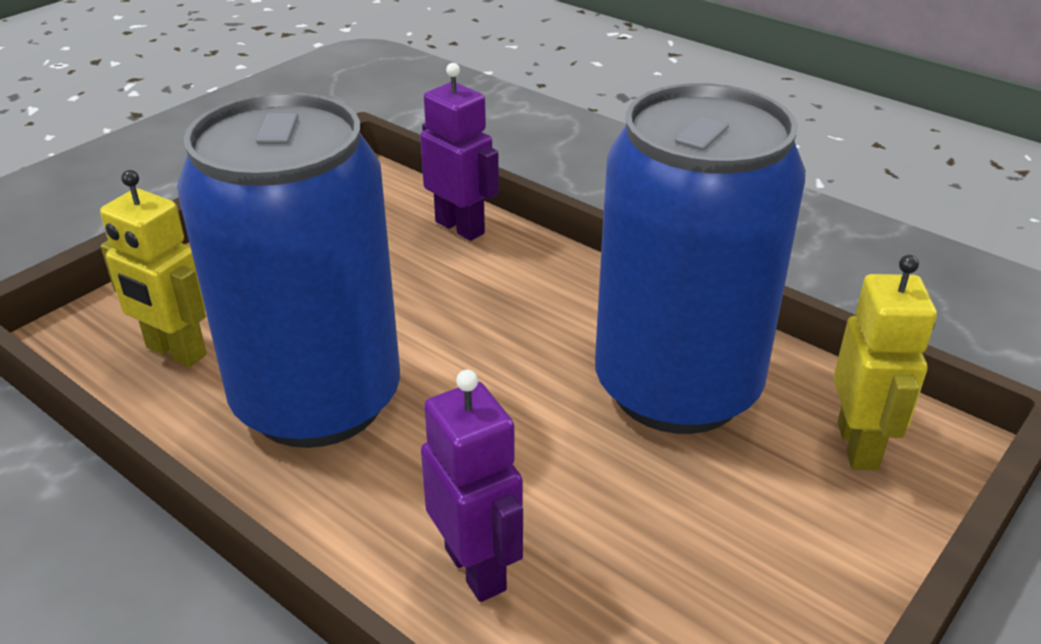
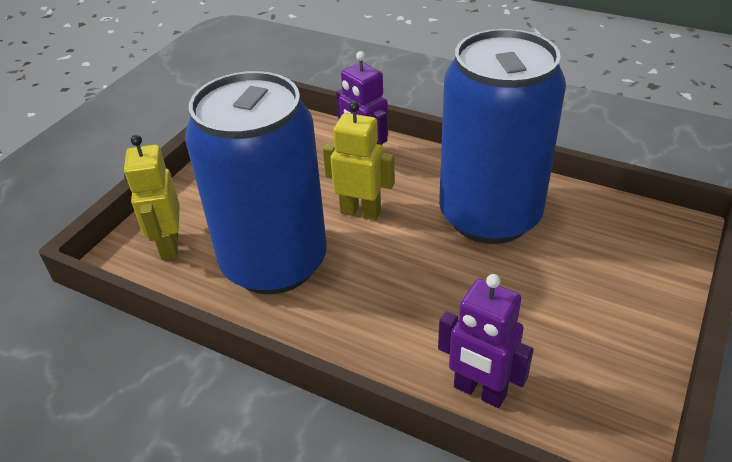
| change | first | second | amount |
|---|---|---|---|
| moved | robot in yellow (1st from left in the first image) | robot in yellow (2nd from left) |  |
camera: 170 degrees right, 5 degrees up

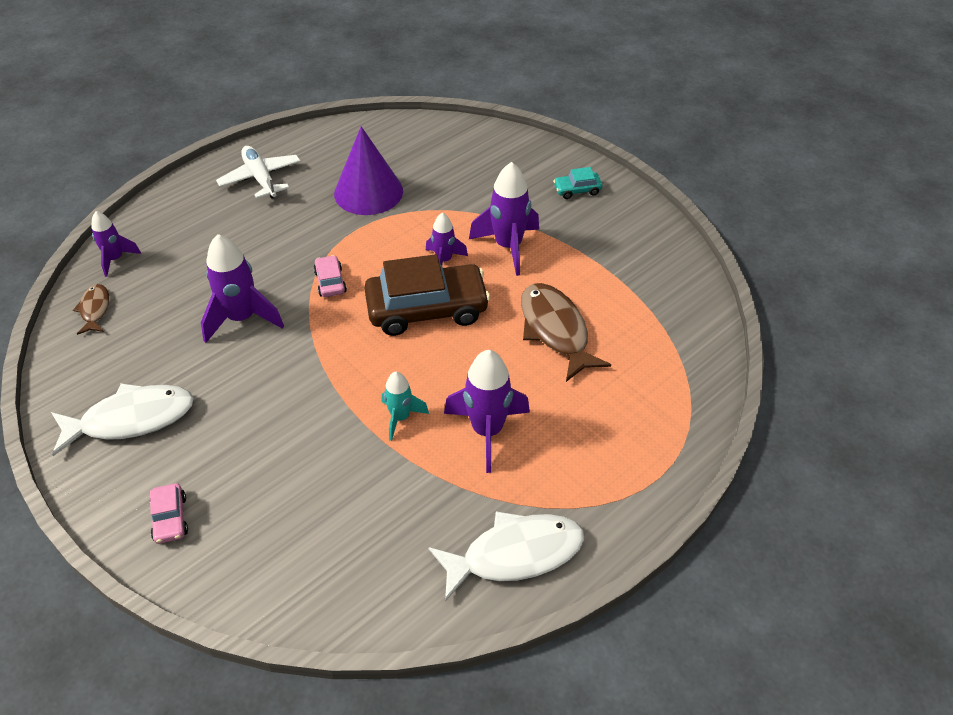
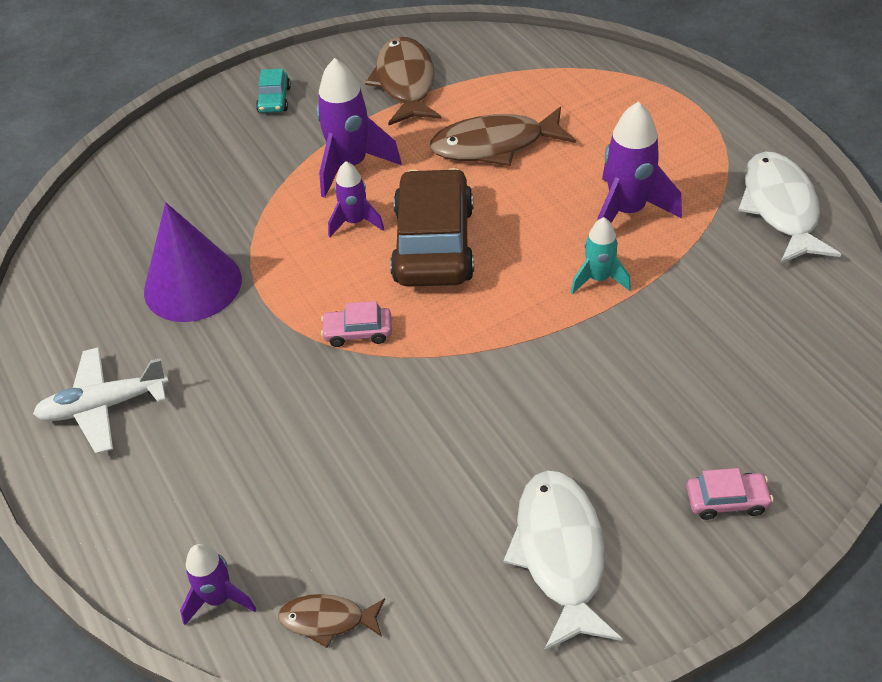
| change | first | second | amount |
|---|---|---|---|
| added |  | fish in brown (2nd from left) |  |
| removed | rocket in purple (2nd from left) |  |  |
camera: 75 degrees left, 0 degrees up

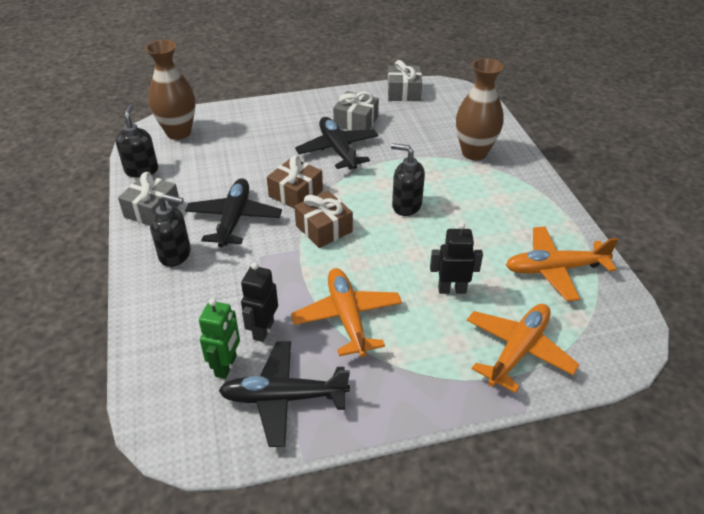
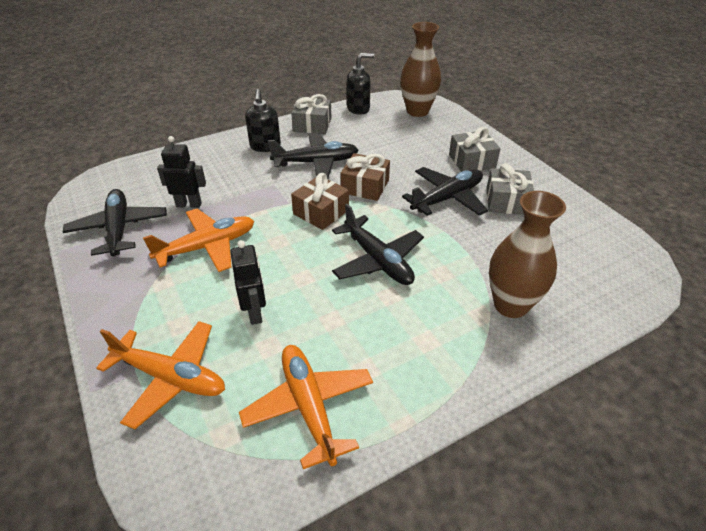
| change | first | second | amount |
|---|---|---|---|
| replaced | soap dispenser in black (3rd from left) | plane in black (3rd from left) |  |
| moved | gift in grey (3rd from left in the first image) | gift in grey (2nd from left) |  |
| removed | robot in green |  |  |
camera: 75 degrees right, 0 degrees up

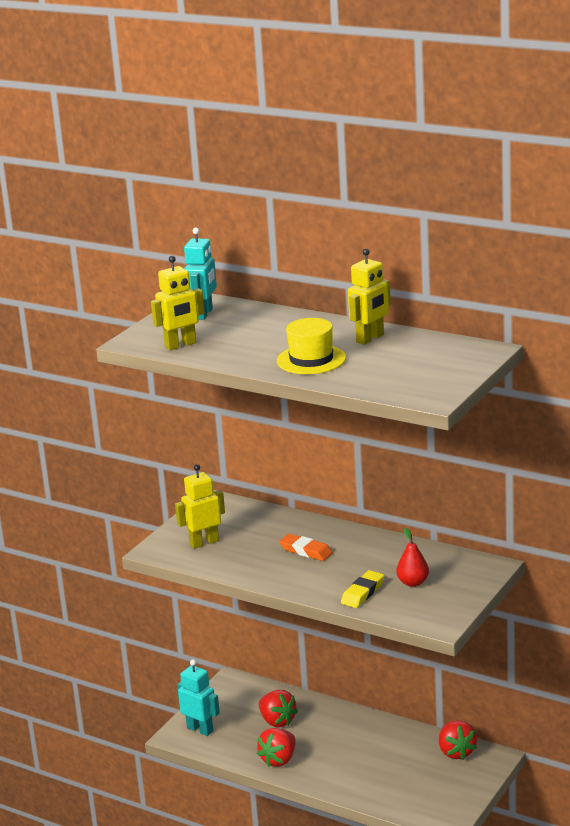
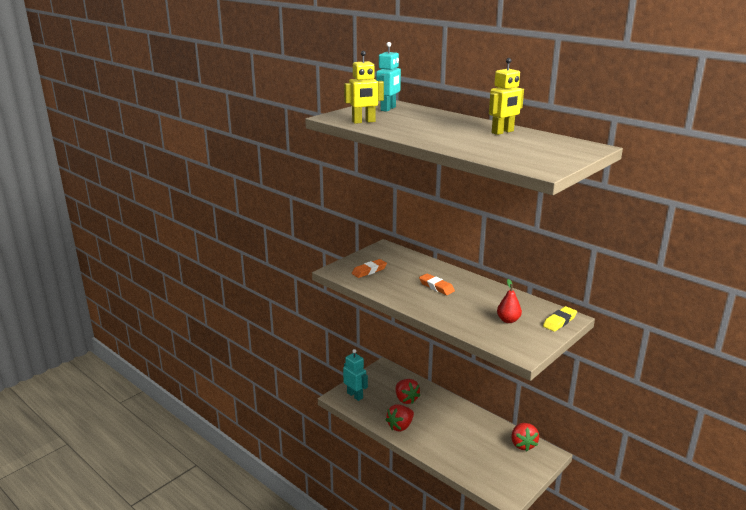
| change | first | second | amount |
|---|---|---|---|
| replaced | robot in yellow (2nd from left) | eraser in orange (1st from left) |  |
| moved | eraser in yellow |  |  |
| removed | hat in yellow |  |  |
camera: 10 degrees right, 0 degrees up

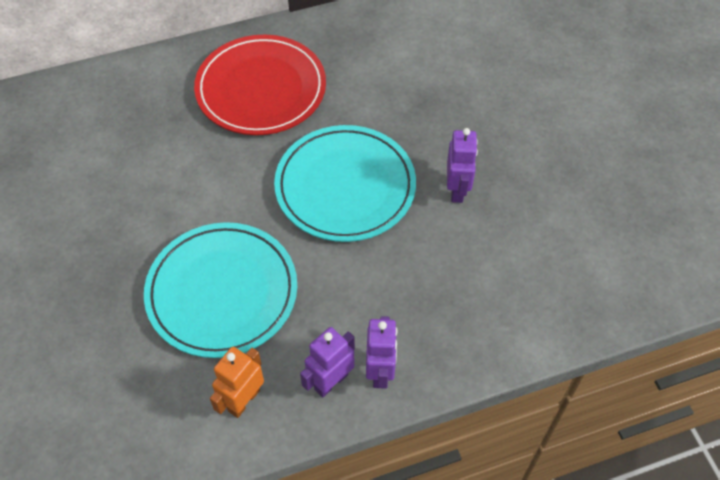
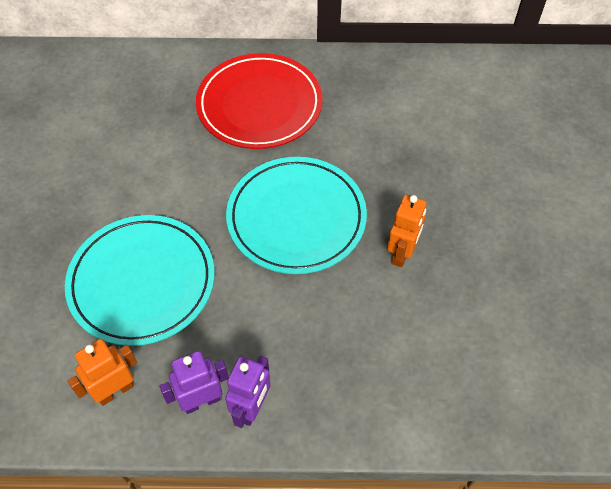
| change | first | second | amount |
|---|---|---|---|
| recoloured | robot in purple (3rd from left) | robot in orange (2nd from left) |  |
camera: 20 degrees right, 0 degrees up

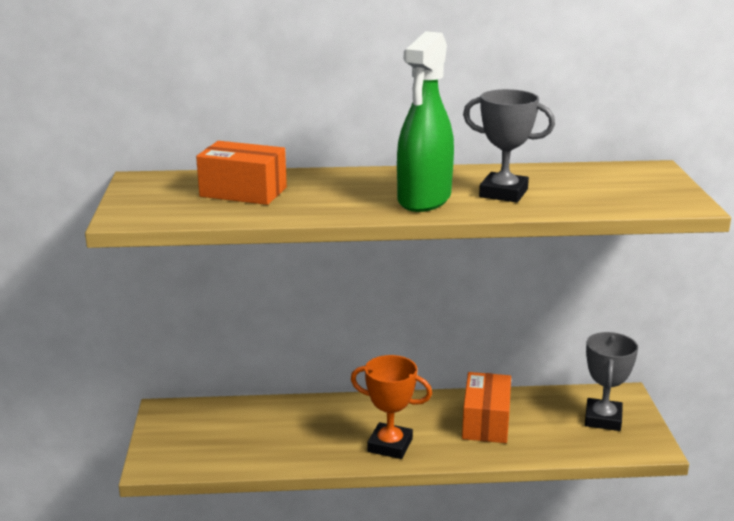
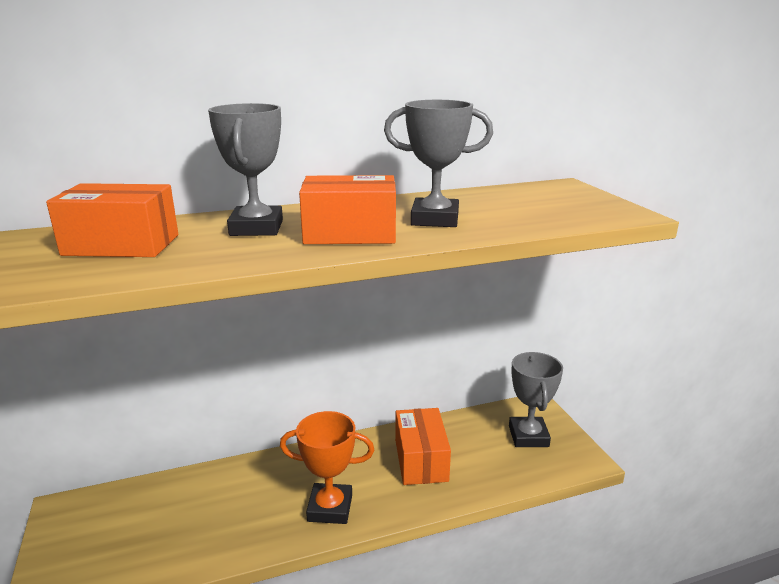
| change | first | second | amount |
|---|---|---|---|
| added |  | trophy in grey (1st from left) |  |
| replaced | spray bottle in green | box in orange (2nd from left) |  |
camera: 15 degrees left, 0 degrees up

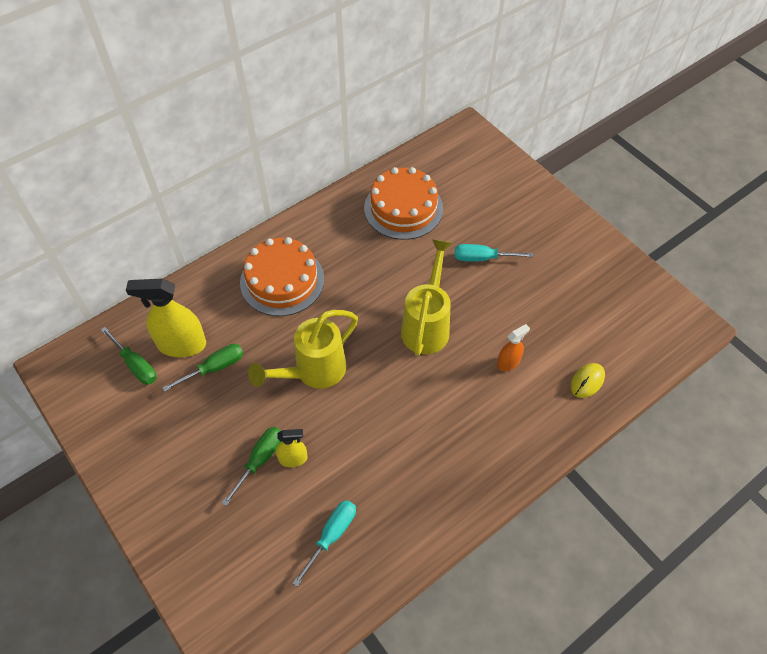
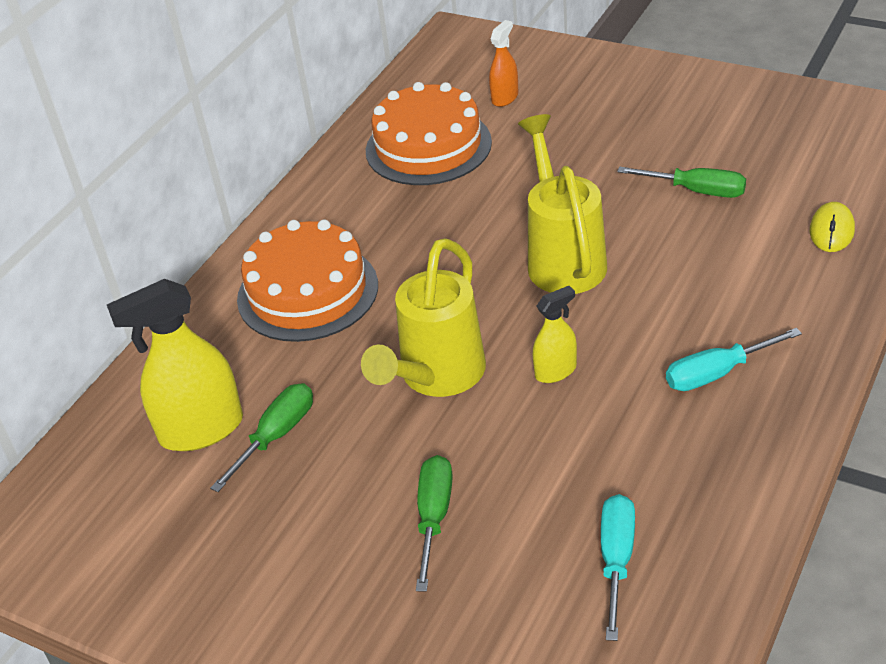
| change | first | second | amount |
|---|---|---|---|
| moved | spray bottle in orange |  |  |
| moved | spray bottle in yellow (2nd from left) |  |  |
| moved | screwdriver in green (1st from left in the first image) | screwdriver in green (3rd from left) |  |
| moved | screwdriver in turquoise (2nd from left) |  |  |
camera: 20 degrees left, 15 degrees down

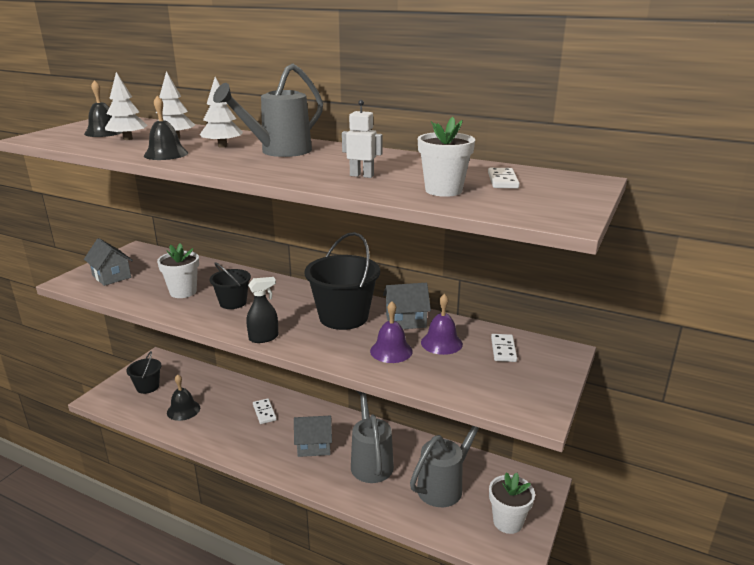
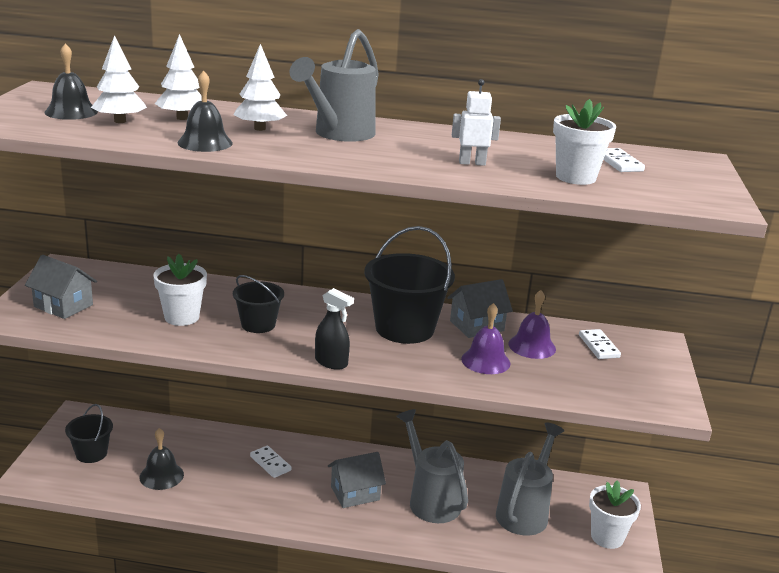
| change | first | second | amount |
|---|---|---|---|
| turned | spray bottle in black |  | 75 degrees clockwise |
camera: 20 degrees left, 0 degrees up

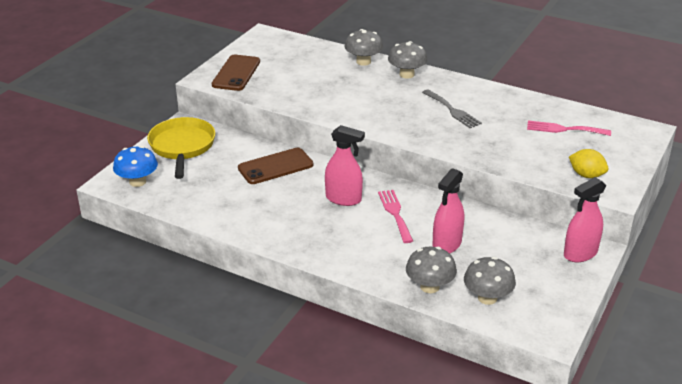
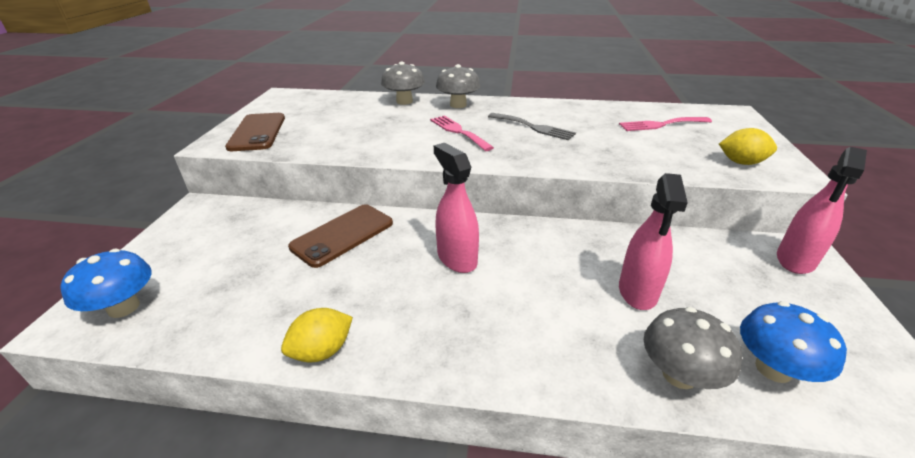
| change | first | second | amount |
|---|---|---|---|
| added |  | lemon in yellow (1st from left) |  |
| moved | fork in pink (1st from left) |  |  |
| turned | spray bottle in pink (1st from left) |  | 120 degrees counterclockwise |
| recoloured | mushroom in grey (4th from left) | mushroom in blue (2nd from left) |  |
| removed | pan in yellow |  |  |
camera: 20 degrees left, 0 degrees up

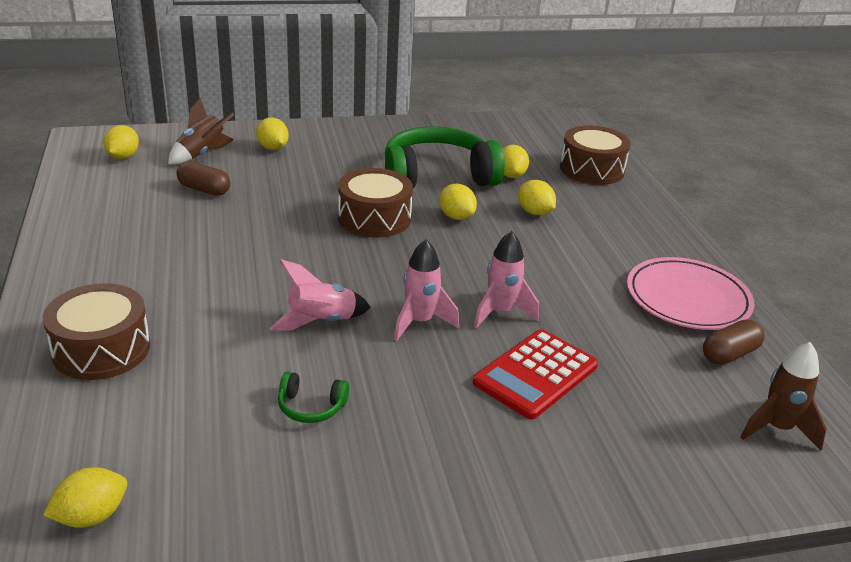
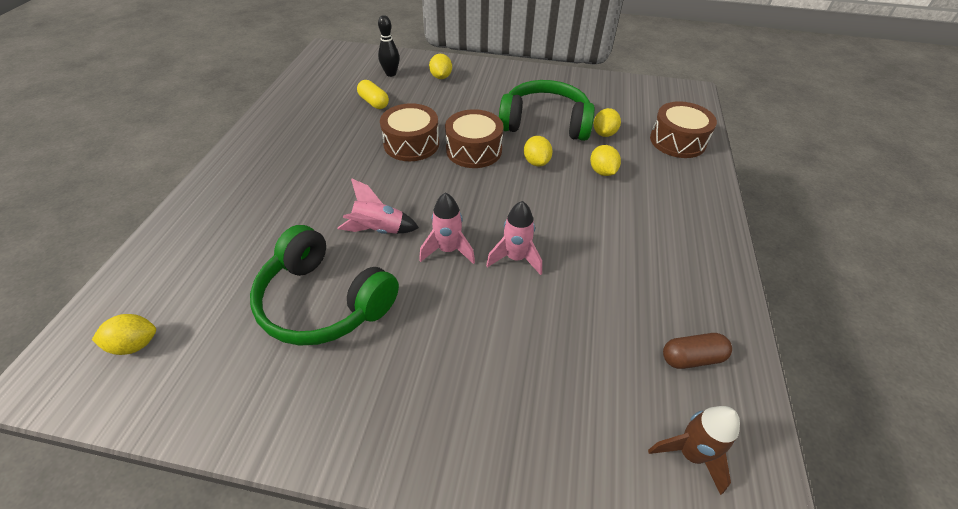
| change | first | second | amount |
|---|---|---|---|
| resized | headphones in green (1st from left) |  | x2.48 |
| recoloured | capsule in brown (1st from left) | capsule in yellow |  |
| replaced | rocket in brown (1st from left) | bowling pin in black |  |
| moved | drum in brown (1st from left) |  |  |
| removed | lemon in yellow (2nd from left) |  |  |
| removed | calculator in red |  |  |
| removed | plate in pink |  |  |
camera: 25 degrees right, 15 degrees up

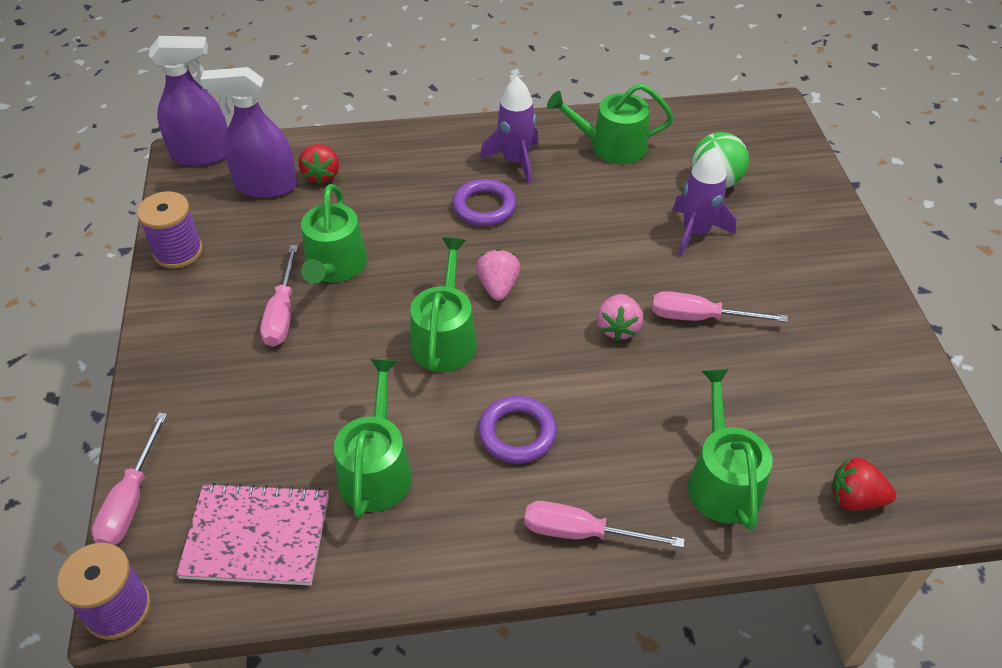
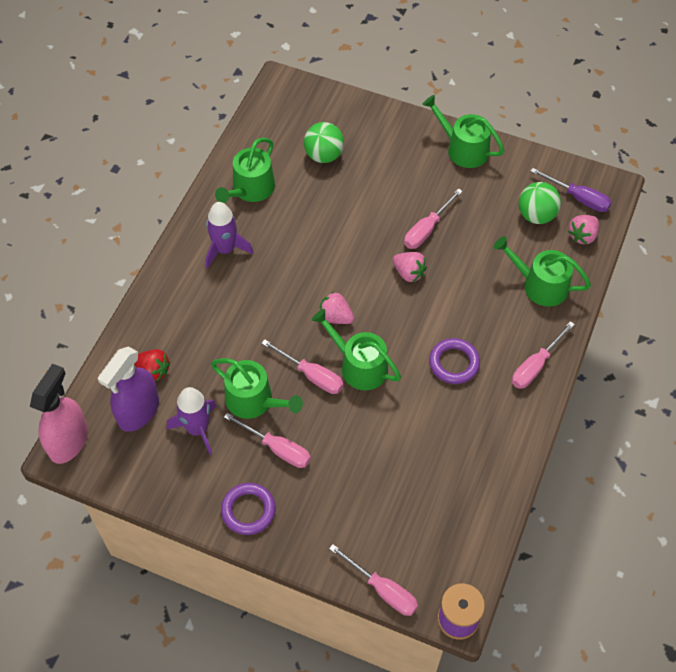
| change | first | second | amount |
|---|---|---|---|
| recoloured | spray bottle in purple (1st from left) | spray bottle in pink |  |
| moved | rocket in purple (2nd from left in the first image) | rocket in purple (1st from left) |  |
| moved | ring in purple (1st from left) |  |  |
| added |  | screwdriver in pink (2nd from left) |  |
| moved | watering can in green (2nd from left in the first image) | watering can in green (4th from left) |  |
| added |  | ball in green (2nd from left) |  |
| added |  | screwdriver in purple |  |
| recoloured | strawberry in red (2nd from left) | strawberry in pink (3rd from left) |  |
| removed | spool in purple (2nd from left) |  |  |
| removed | notebook in pink |  |  |
camera: 60 degrees left, 10 degrees up

